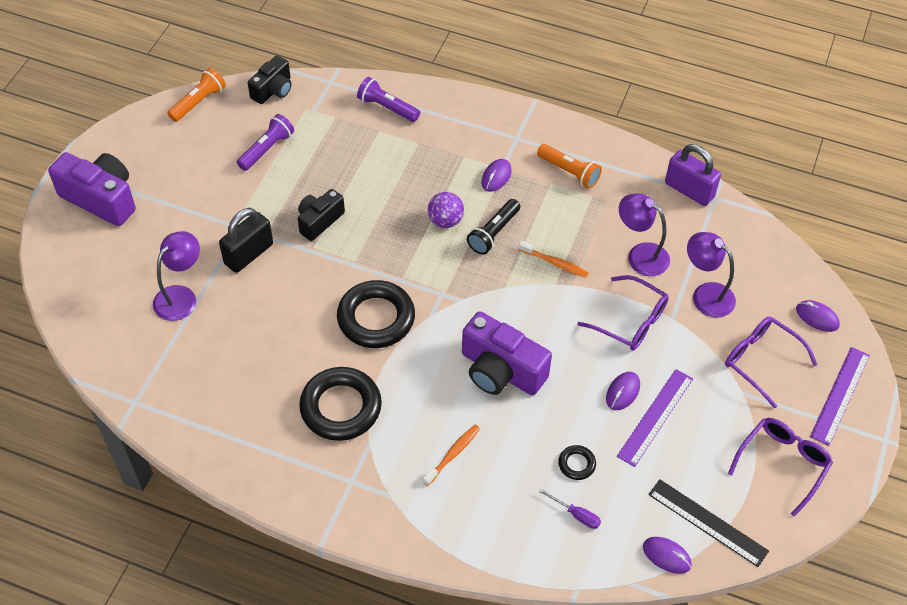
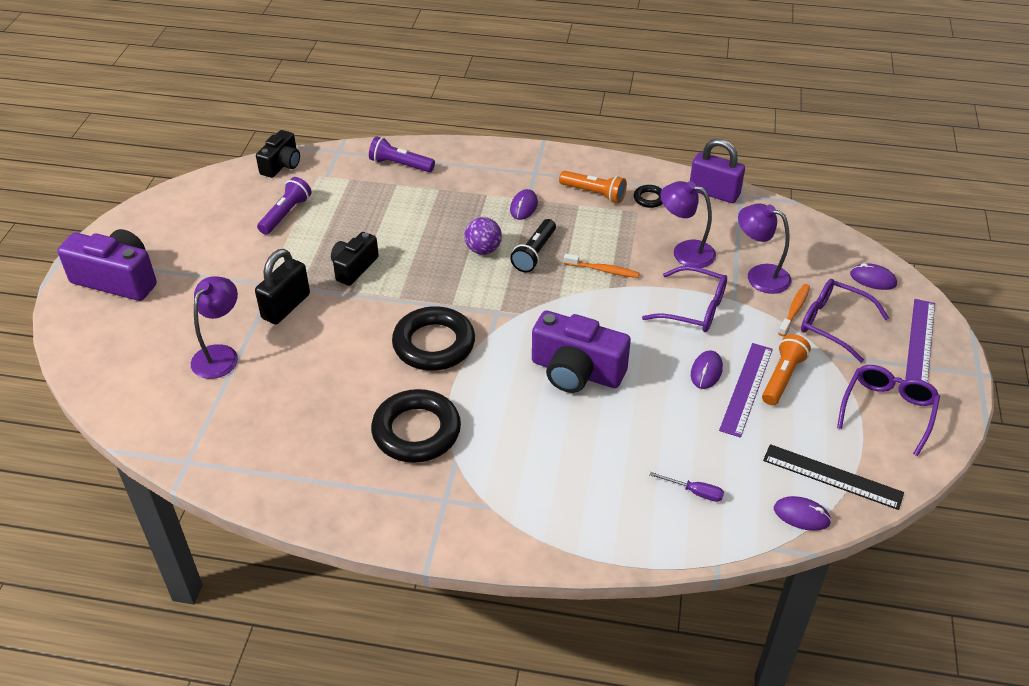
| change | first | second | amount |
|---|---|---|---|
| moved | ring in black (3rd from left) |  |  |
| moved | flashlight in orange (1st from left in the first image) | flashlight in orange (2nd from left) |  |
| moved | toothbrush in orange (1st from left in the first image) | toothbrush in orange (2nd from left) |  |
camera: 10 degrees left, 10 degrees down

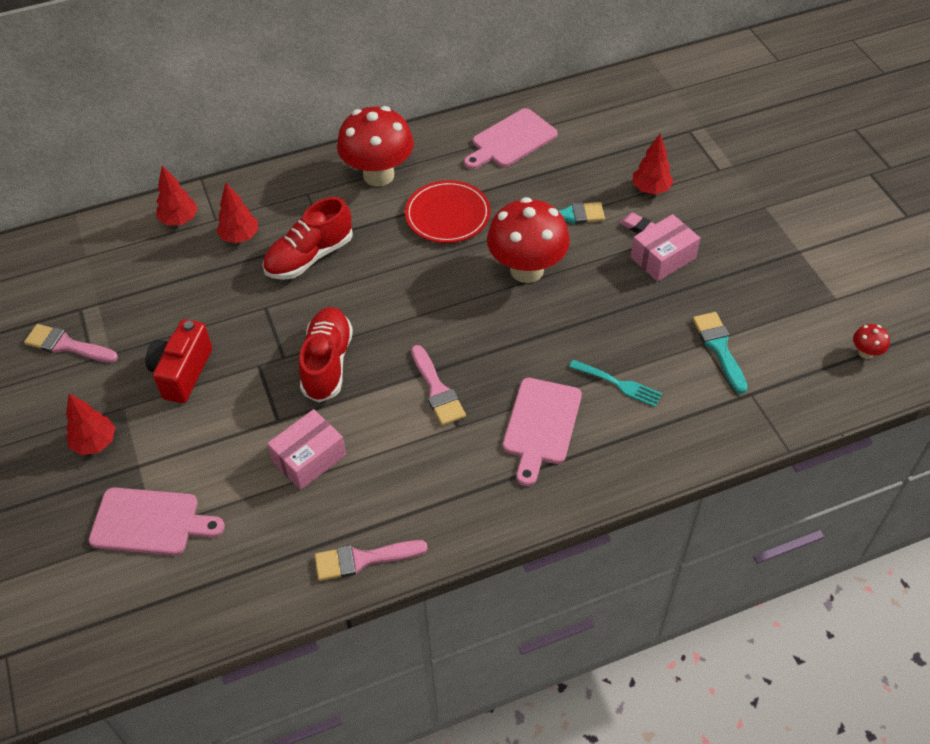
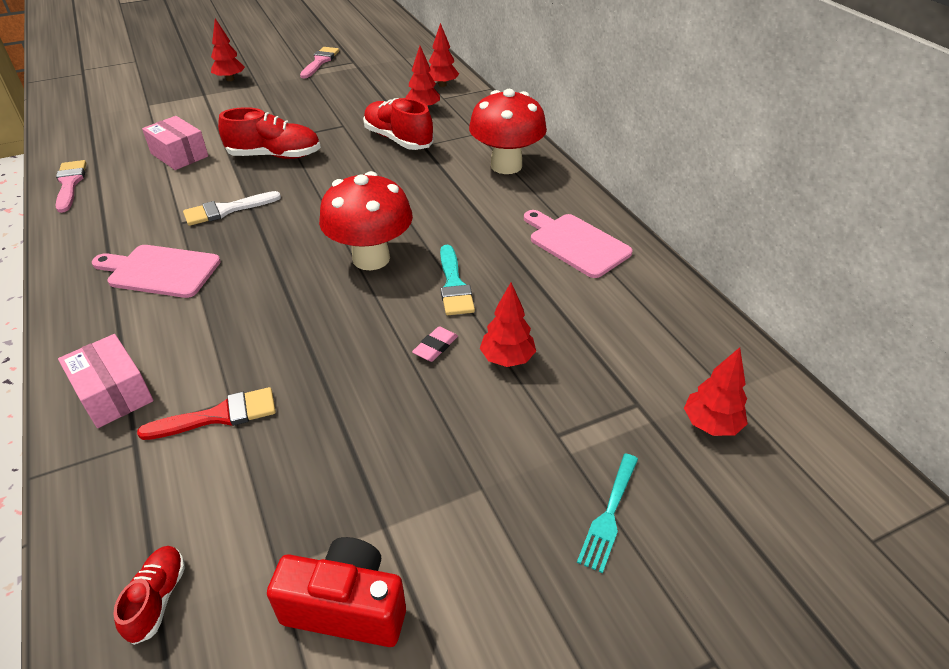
| change | first | second | amount |
|---|---|---|---|
| moved | box in pink (2nd from left in the first image) | box in pink (1st from left) |  |
| replaced | mushroom in red (3rd from left) | shoe in red (1st from left) |  |
| recoloured | brush in turquoise (2nd from left) | brush in red |  |
| recoloured | brush in pink (3rd from left) | brush in white |  |
| moved | camera in red |  |  |
| moved | fork in turquoise |  |  |
| added |  | tree in red (5th from left) |  |
| removed | cutting board in pink (1st from left) |  |  |
| removed | plate in red |  |  |
camera: 85 degrees right, 10 degrees down

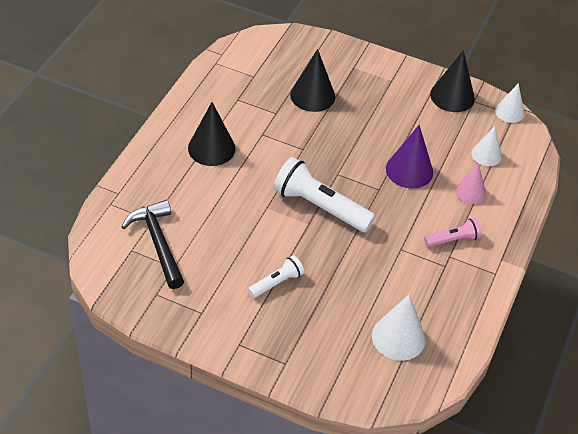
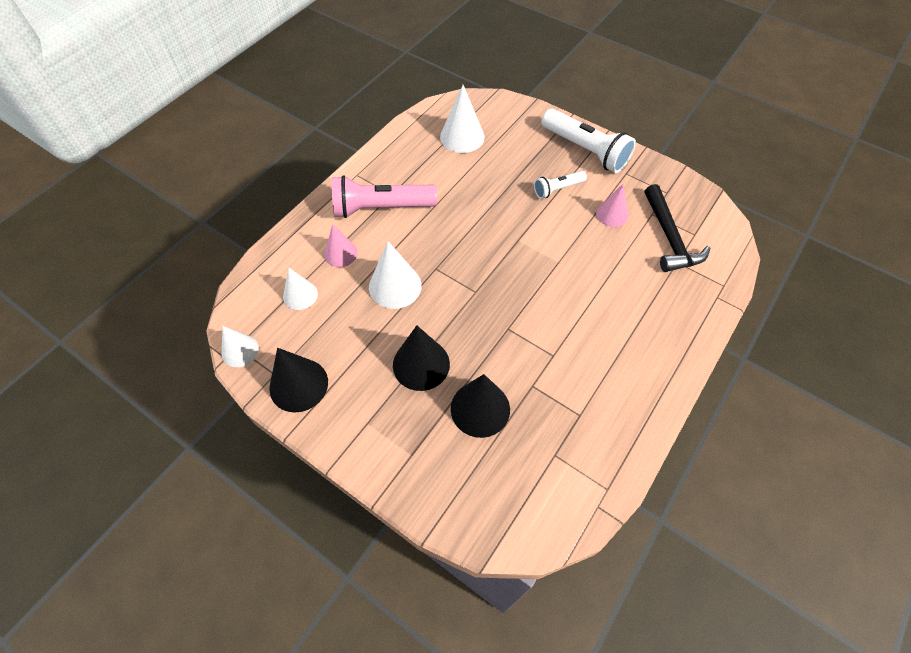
| change | first | second | amount |
|---|---|---|---|
| resized | flashlight in pink |  | x1.87 |
| recoloured | cone in purple | cone in white (3rd from left) |  |
| moved | cone in black (1st from left in the first image) | cone in black (2nd from left) |  |
| moved | flashlight in white (2nd from left) |  |  |
| added |  | cone in pink (2nd from left) |  |
camera: 165 degrees left, 10 degrees up

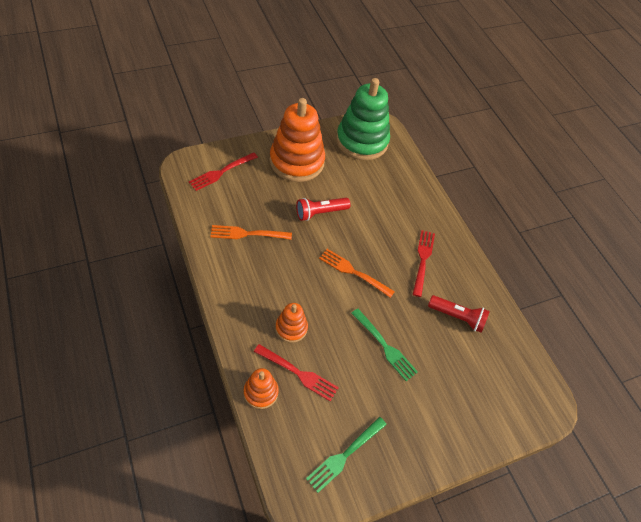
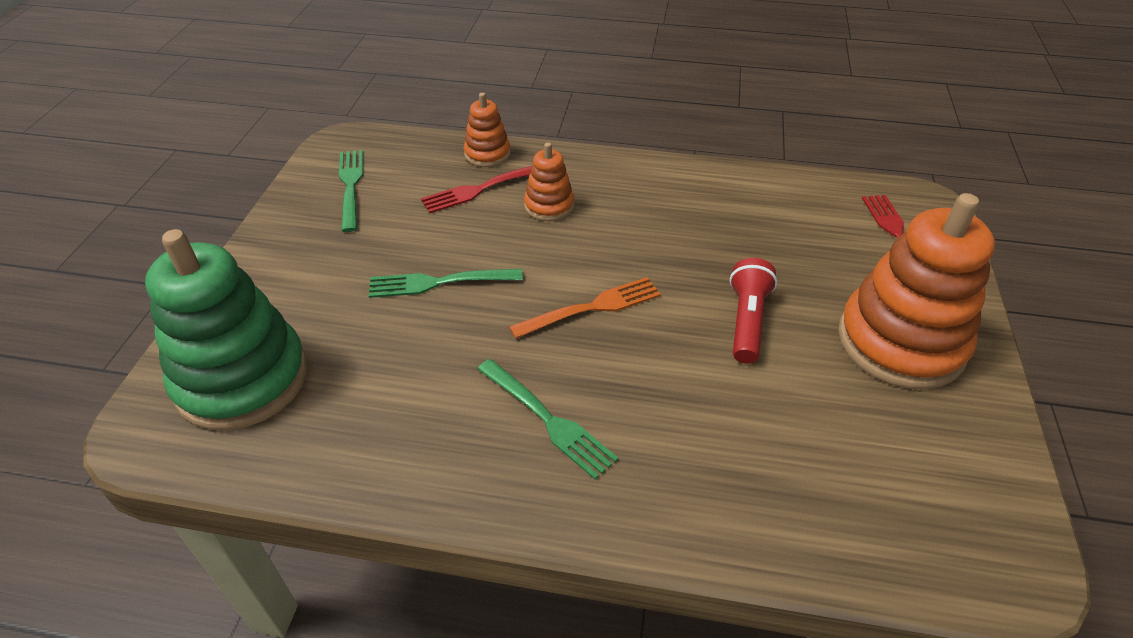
| change | first | second | amount |
|---|---|---|---|
| moved | stacking toy in green |  |  |
| recoloured | fork in red (3rd from left) | fork in green (3rd from left) |  |
| removed | fork in orange (1st from left) |  |  |
| removed | flashlight in red (2nd from left) |  |  |
camera: 130 degrees right, 10 degrees down

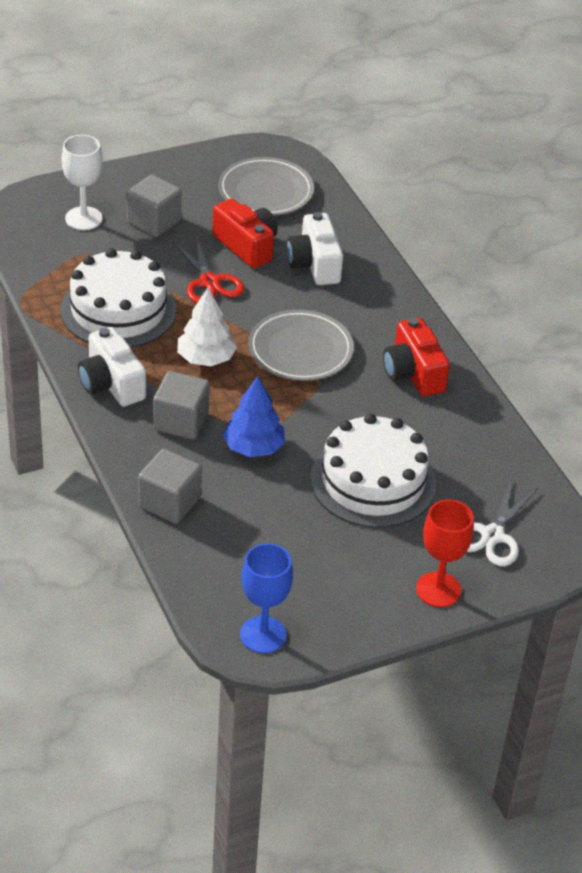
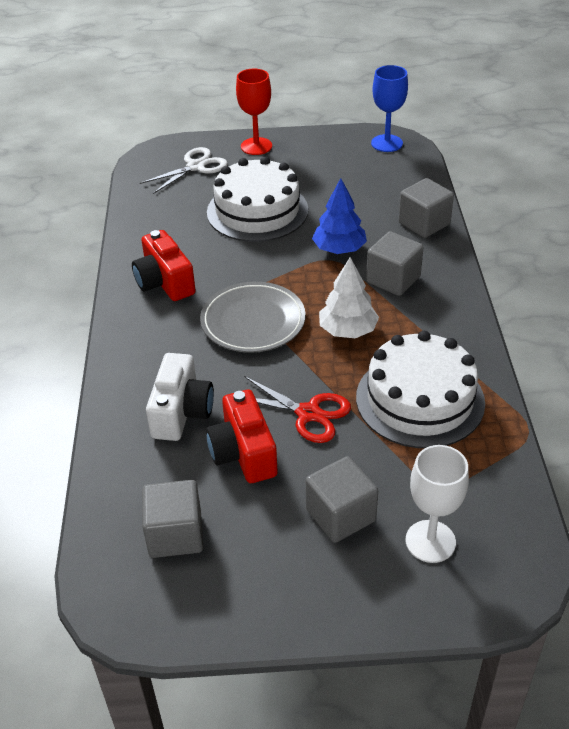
| change | first | second | amount |
|---|---|---|---|
| turned | camera in red (2nd from left in the first image) | camera in red (1st from left) | 150 degrees clockwise |
| replaced | plate in grey (1st from left) | cube in grey (1st from left) |  |
| turned | scissors in red |  | 120 degrees clockwise |
| removed | camera in white (1st from left) |  |  |
camera: 155 degrees left, 0 degrees up

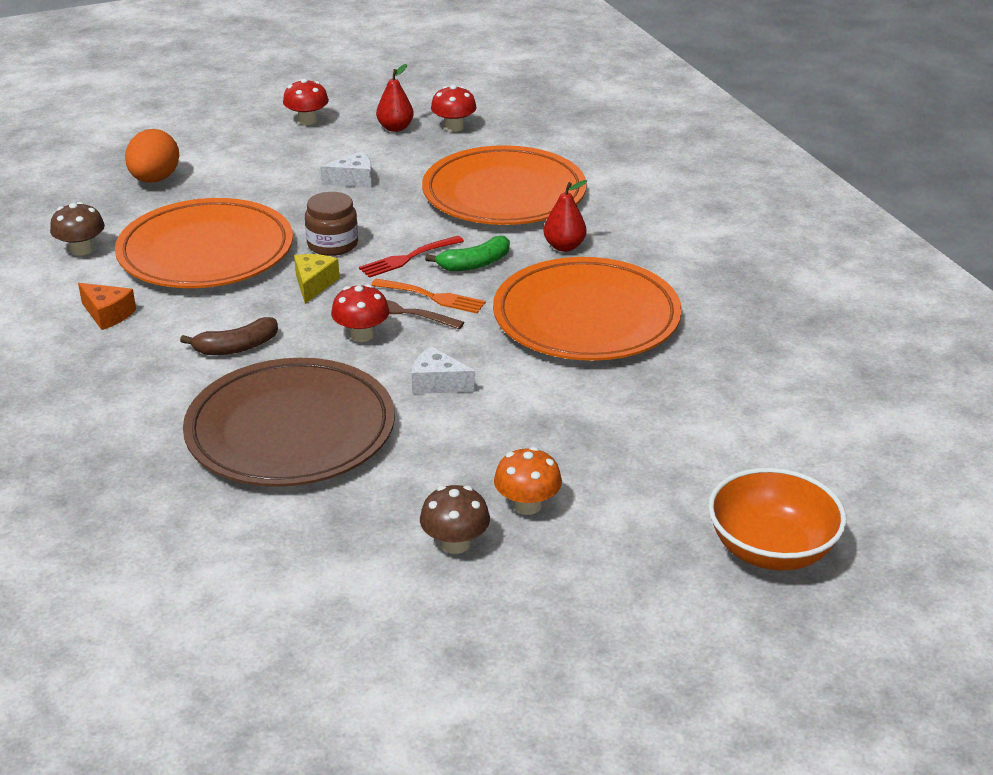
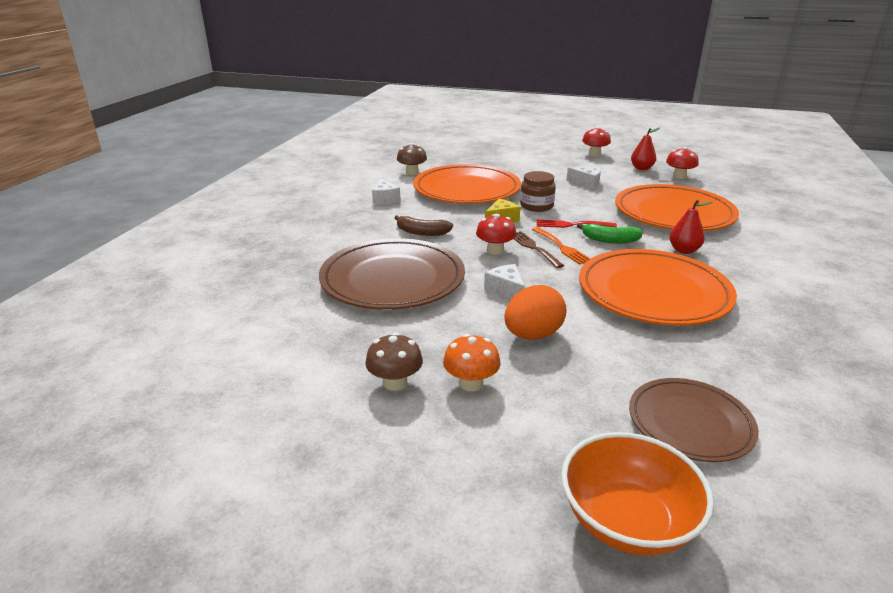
| change | first | second | amount |
|---|---|---|---|
| recoloured | cheese in orange | cheese in white (1st from left) |  |
| moved | egg in orange |  |  |
| added |  | plate in brown (2nd from left) |  |
camera: 40 degrees right, 5 degrees down

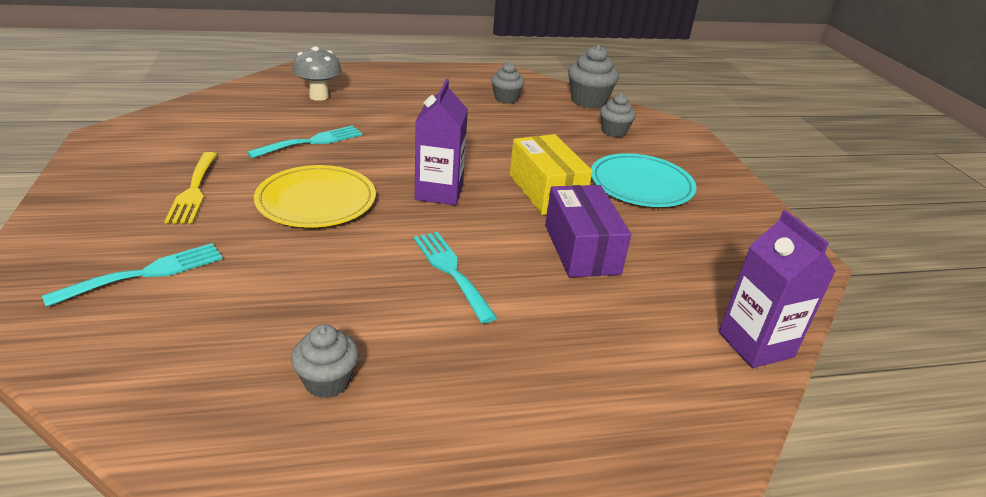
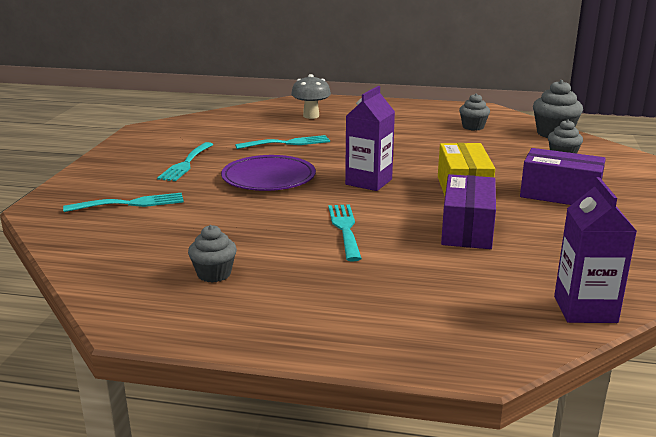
| change | first | second | amount |
|---|---|---|---|
| recoloured | fork in yellow | fork in turquoise (2nd from left) |  |
| recoloured | plate in yellow | plate in purple |  |
| replaced | plate in turquoise | box in purple (2nd from left) |  |
camera: 25 degrees right, 10 degrees down

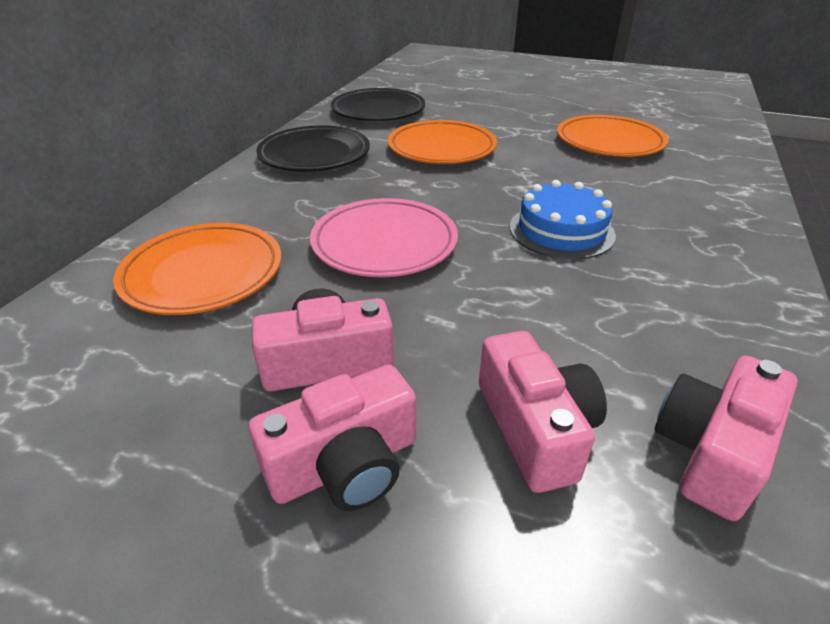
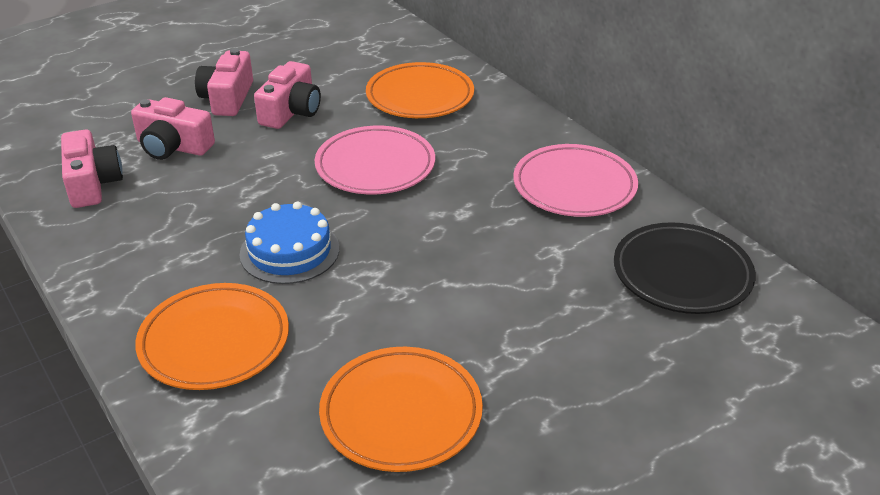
| change | first | second | amount |
|---|---|---|---|
| moved | plate in orange (2nd from left in the first image) | plate in orange (1st from left) |  |
| recoloured | plate in black (1st from left) | plate in pink (2nd from left) |  |
camera: 125 degrees right, 0 degrees up

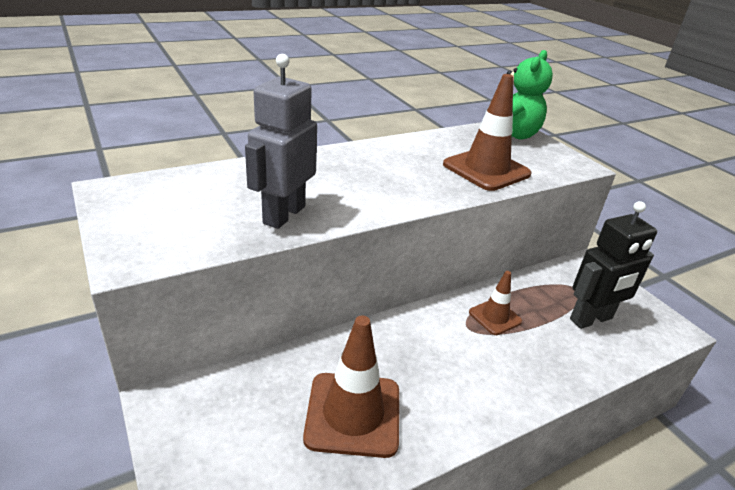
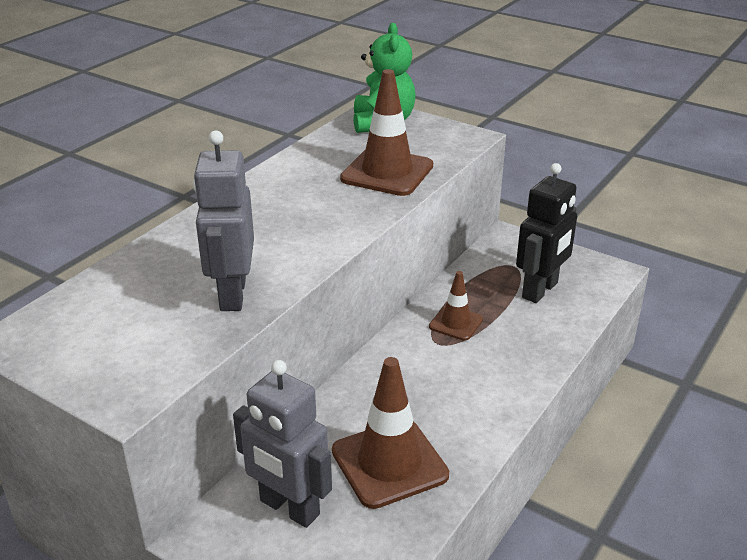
| change | first | second | amount |
|---|---|---|---|
| added |  | robot in grey (2nd from left) |  |
camera: 25 degrees left, 0 degrees up

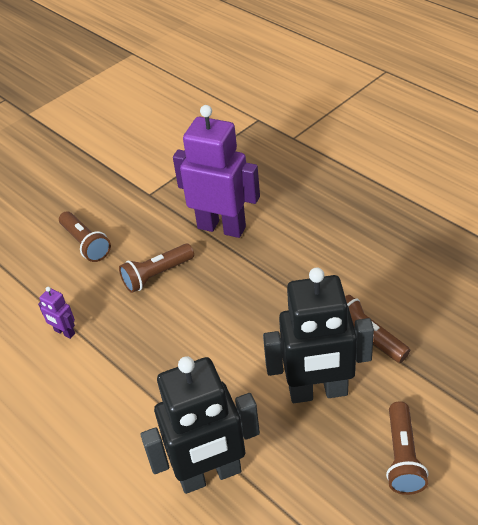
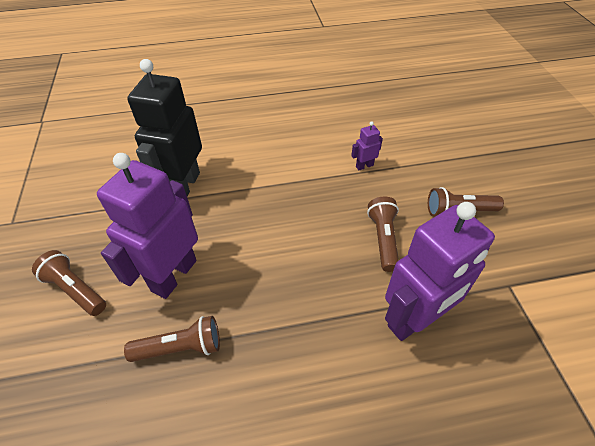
| change | first | second | amount |
|---|---|---|---|
| recoloured | robot in black (2nd from left) | robot in purple (1st from left) |  |
camera: 120 degrees right, 5 degrees up

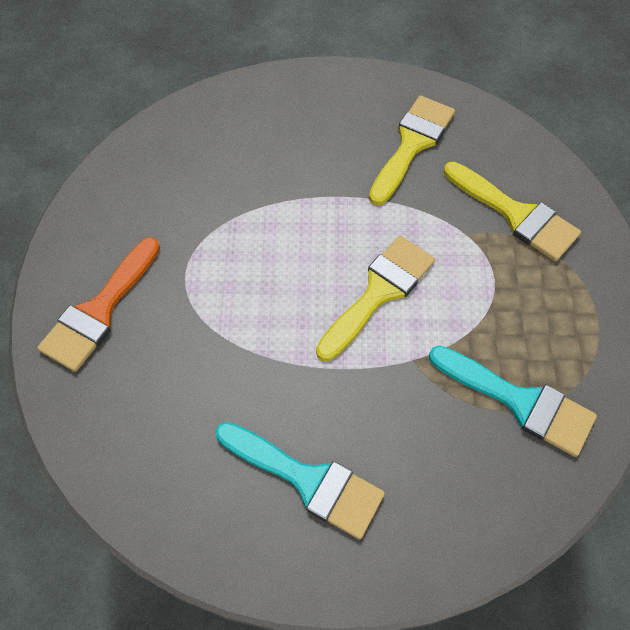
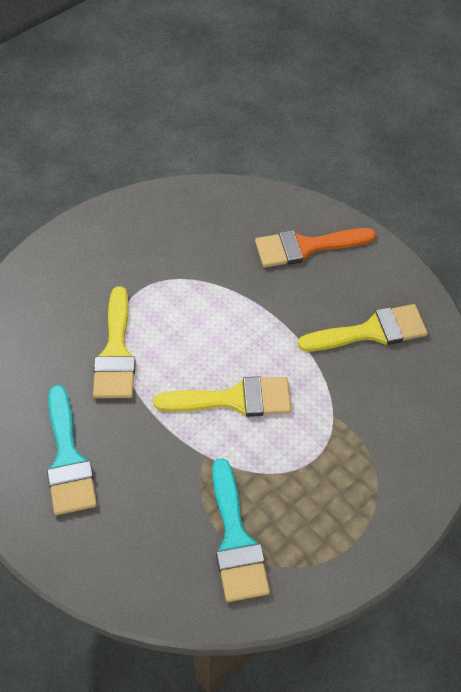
| change | first | second | amount |
|---|---|---|---|
| moved | brush in yellow (3rd from left in the first image) | brush in yellow (1st from left) |  |
| moved | brush in orange |  |  |
camera: 45 degrees right, 5 degrees down

